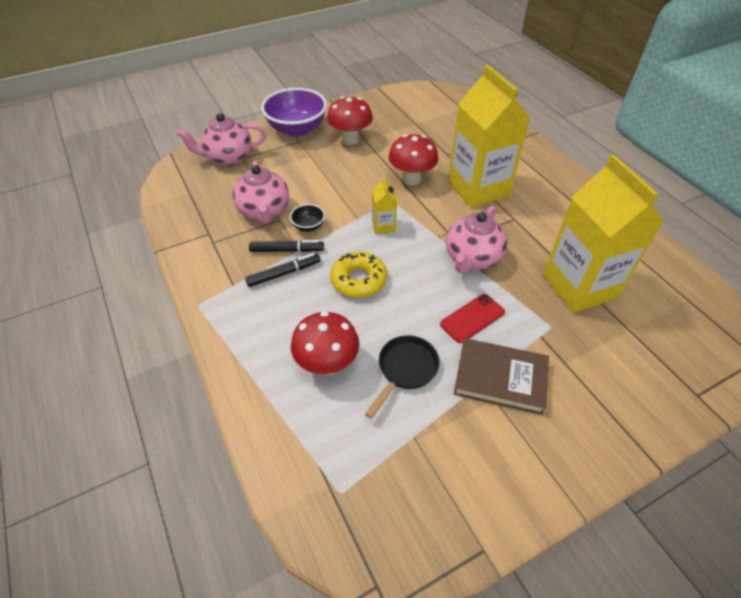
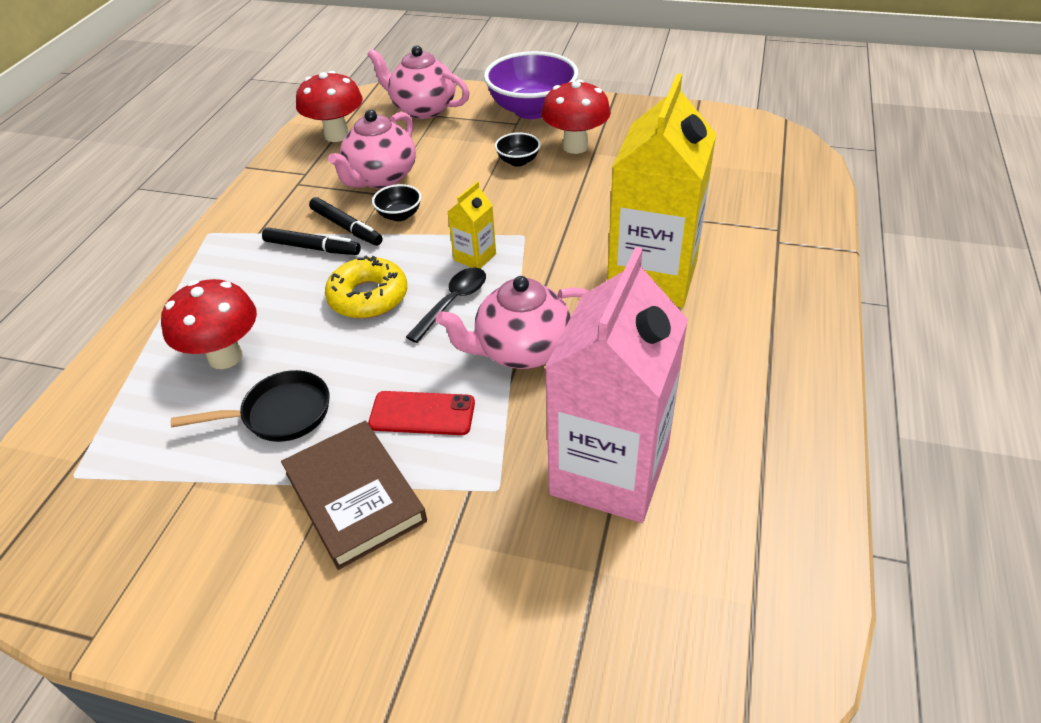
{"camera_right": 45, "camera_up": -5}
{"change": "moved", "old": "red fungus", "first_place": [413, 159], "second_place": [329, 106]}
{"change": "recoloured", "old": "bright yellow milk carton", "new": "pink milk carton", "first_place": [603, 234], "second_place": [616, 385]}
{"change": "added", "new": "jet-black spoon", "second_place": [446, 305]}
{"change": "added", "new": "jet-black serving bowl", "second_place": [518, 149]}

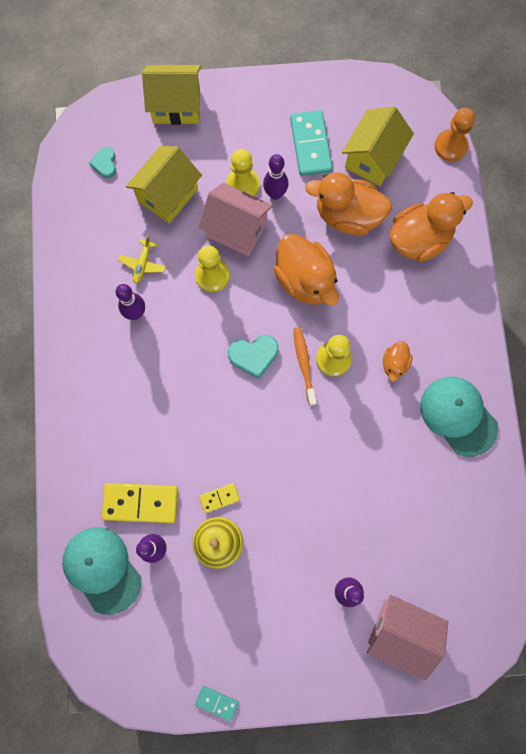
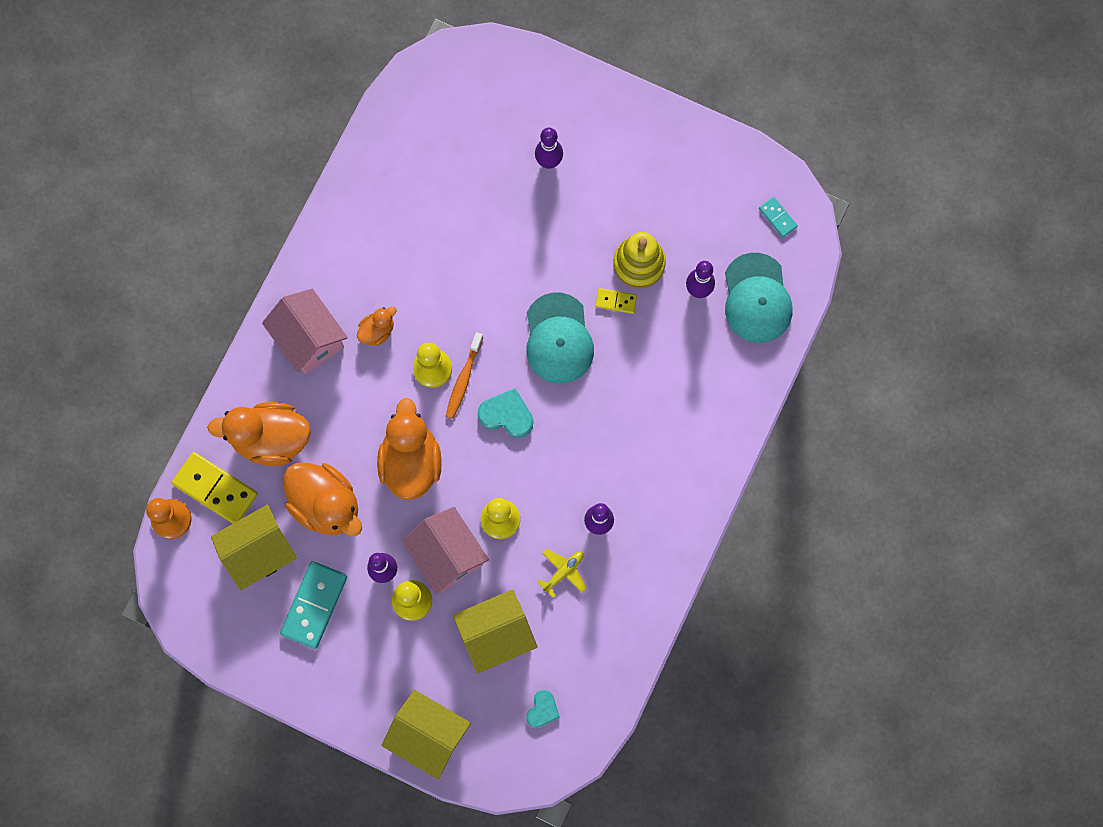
{"camera_right": -150, "camera_up": 0}
{"change": "moved", "old": "bright yellow domino", "first_place": [140, 503], "second_place": [215, 488]}
{"change": "moved", "old": "turquoise domino", "first_place": [217, 704], "second_place": [778, 217]}
{"change": "moved", "old": "pink toy house", "first_place": [407, 638], "second_place": [305, 331]}
{"change": "moved", "old": "turquoise peaked cap", "first_place": [459, 417], "second_place": [560, 338]}

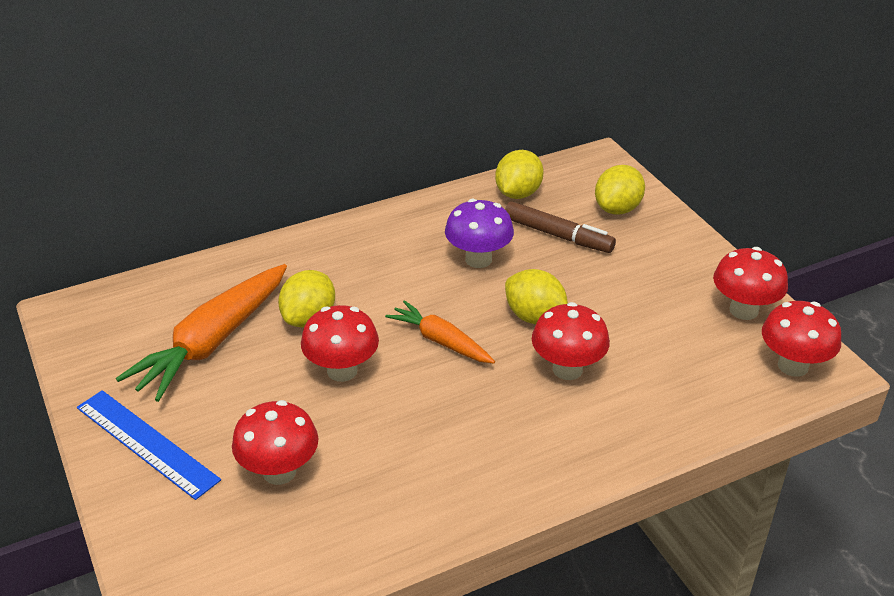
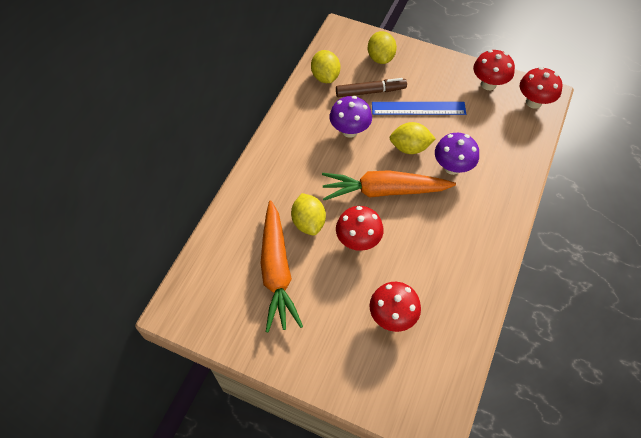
{"camera_right": -40, "camera_up": 20}
{"change": "moved", "old": "blue ruler", "first_place": [149, 445], "second_place": [419, 108]}
{"change": "resized", "old": "bright orange root vegetable", "first_place": [440, 332], "second_place": [389, 185], "factor": 1.73}
{"change": "recoloured", "old": "red fungus", "new": "royal purple fungus", "first_place": [571, 341], "second_place": [457, 154]}

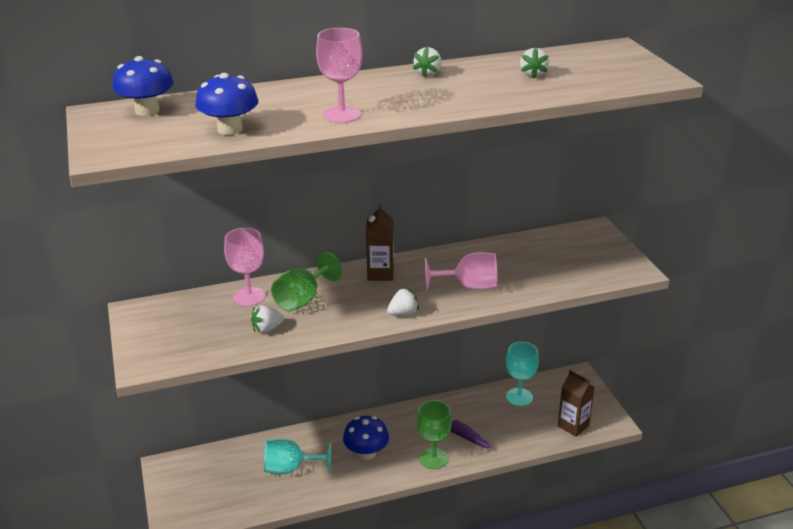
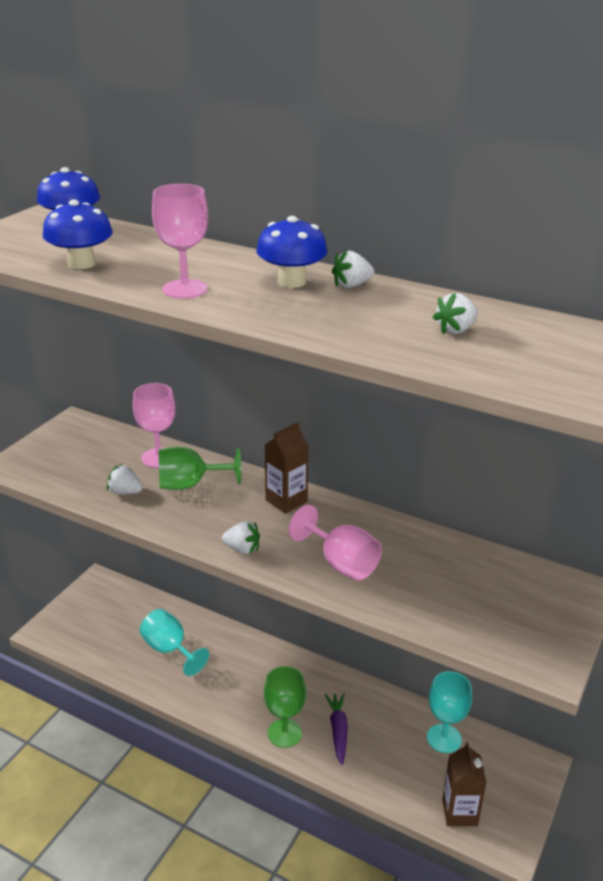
{"camera_right": 45, "camera_up": 0}
{"change": "moved", "old": "blue fungus", "first_place": [366, 438], "second_place": [292, 252]}

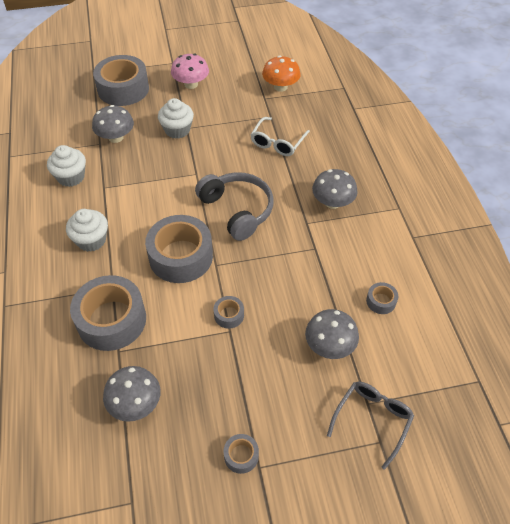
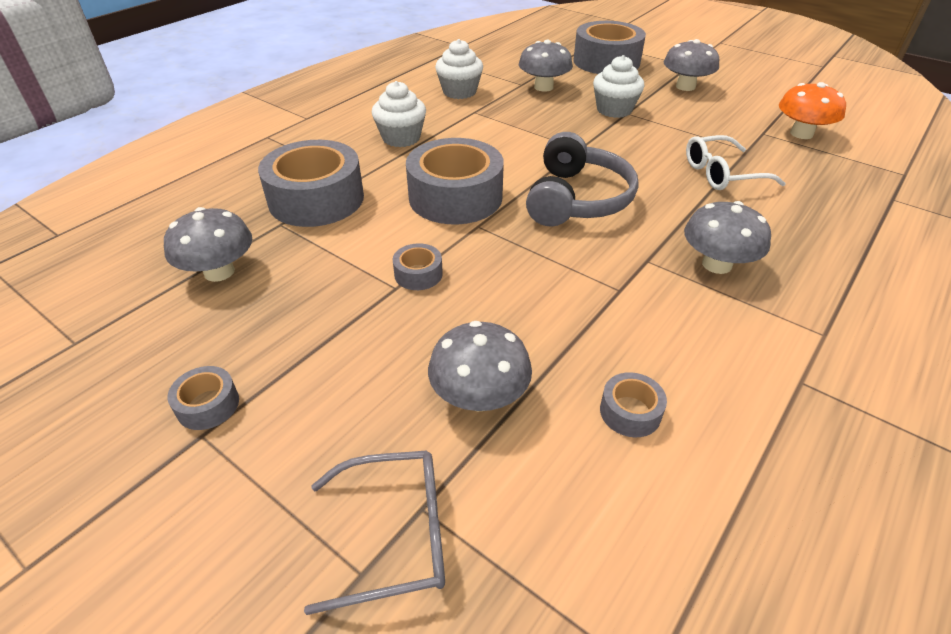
{"camera_right": 50, "camera_up": -10}
{"change": "recoloured", "old": "pink fungus", "new": "ash-grey fungus", "first_place": [190, 71], "second_place": [691, 65]}

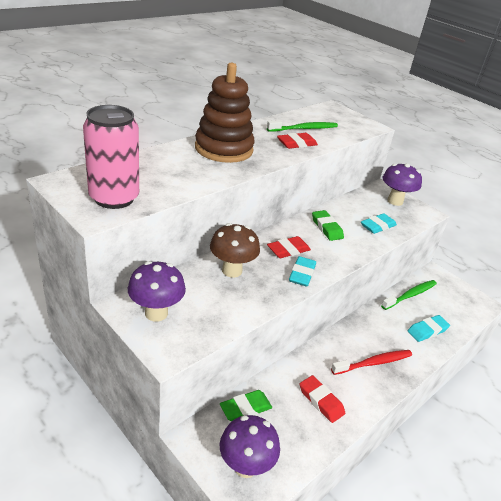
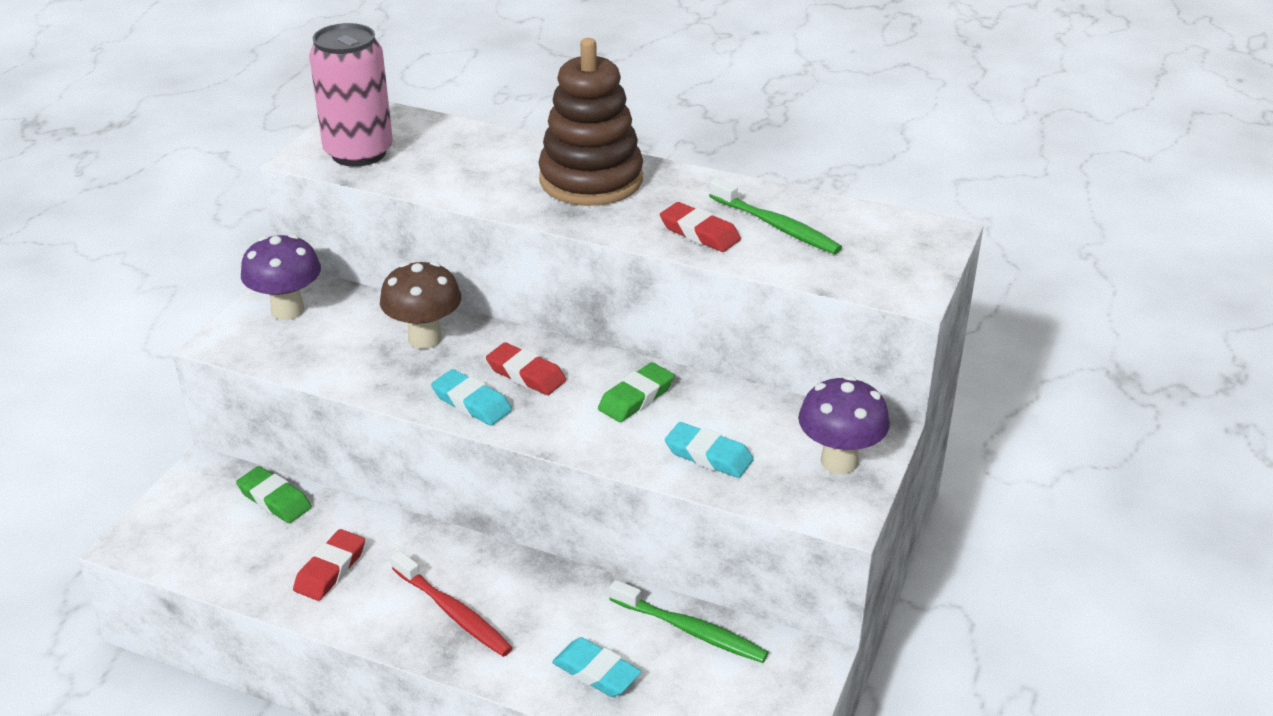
{"camera_right": 70, "camera_up": 0}
{"change": "removed", "old": "royal purple fungus", "first_place": [250, 446]}
{"change": "turned", "old": "turquoise gum eraser", "first_place": [302, 271], "second_place": [471, 397], "degrees": 45}

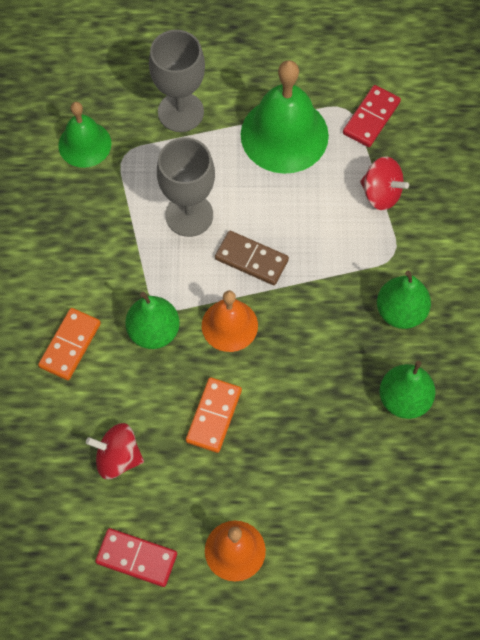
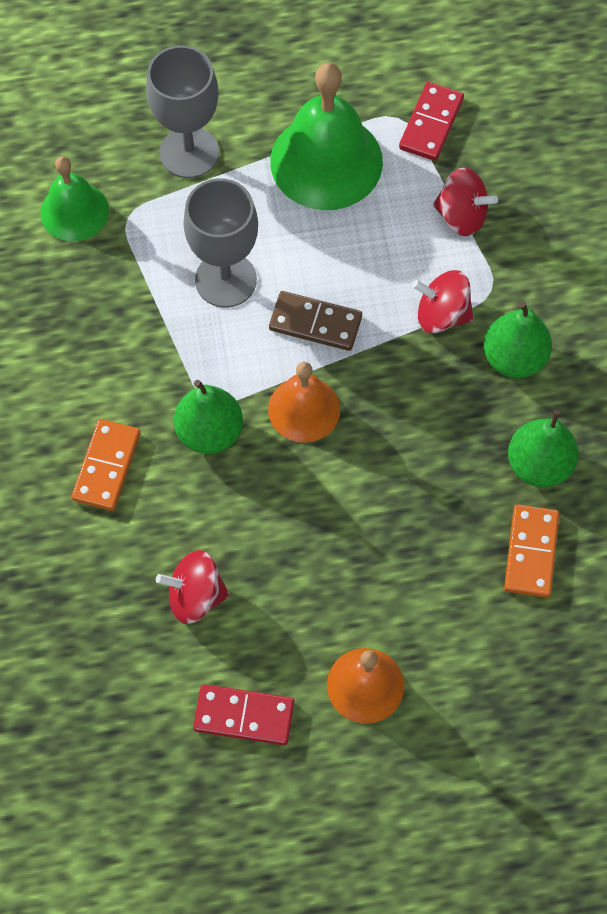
{"camera_right": -10, "camera_up": 0}
{"change": "moved", "old": "bright orange domino", "first_place": [214, 415], "second_place": [531, 551]}
{"change": "added", "new": "red spinning top", "second_place": [443, 301]}

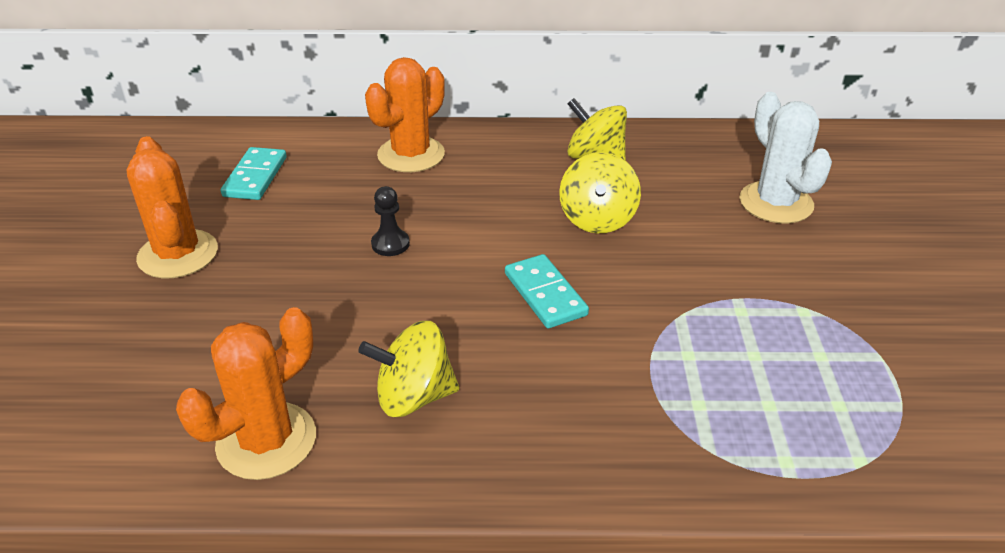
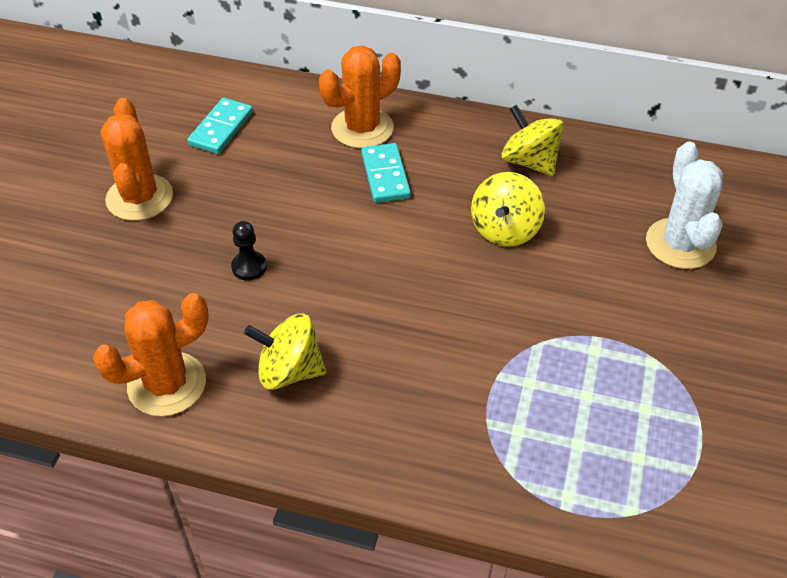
{"camera_right": 15, "camera_up": 10}
{"change": "moved", "old": "jet-black game pawn", "first_place": [390, 221], "second_place": [249, 250]}
{"change": "moved", "old": "turquoise domino", "first_place": [547, 291], "second_place": [386, 173]}

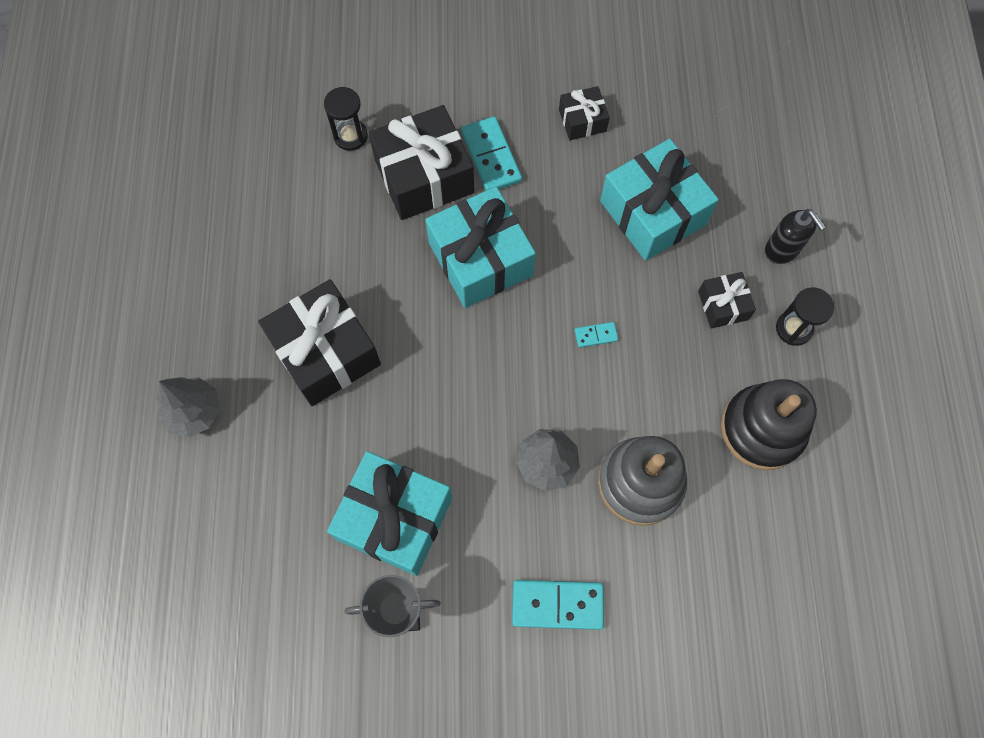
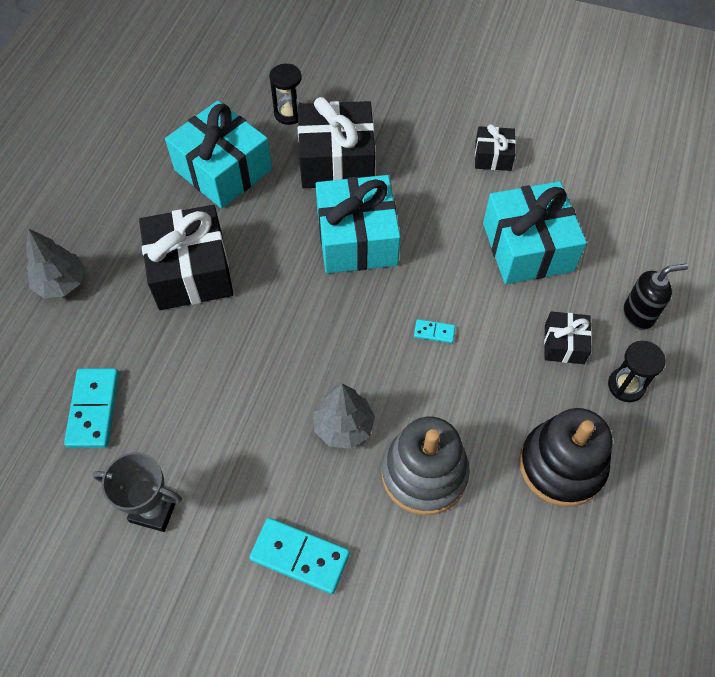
{"camera_right": 20, "camera_up": -10}
{"change": "moved", "old": "turquoise present", "first_place": [389, 513], "second_place": [218, 155]}
{"change": "moved", "old": "turquoise domino", "first_place": [491, 153], "second_place": [91, 408]}
{"change": "turned", "old": "jet-black soap dispenser", "first_place": [795, 236], "second_place": [655, 297], "degrees": -90}

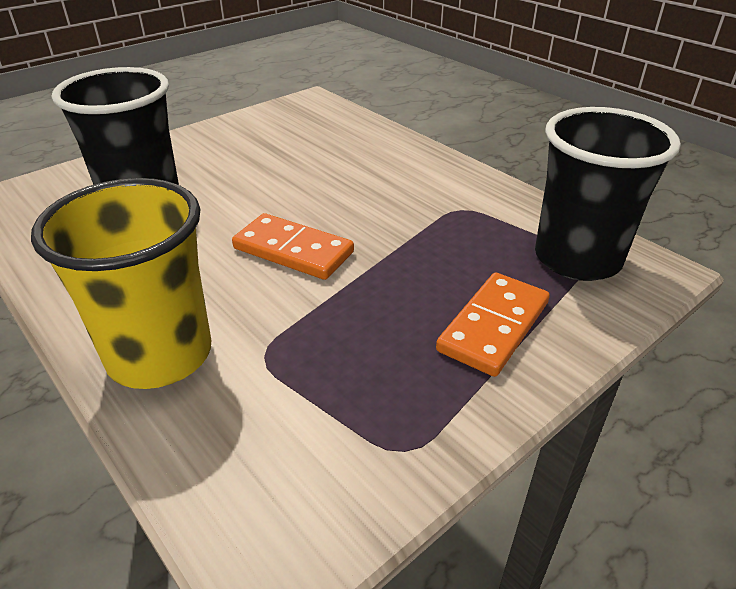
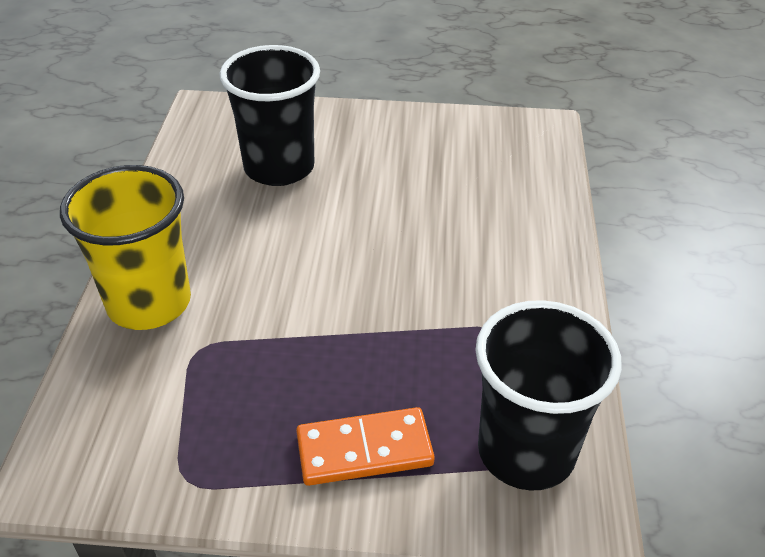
{"camera_right": 45, "camera_up": 5}
{"change": "removed", "old": "bright orange domino", "first_place": [293, 246]}

